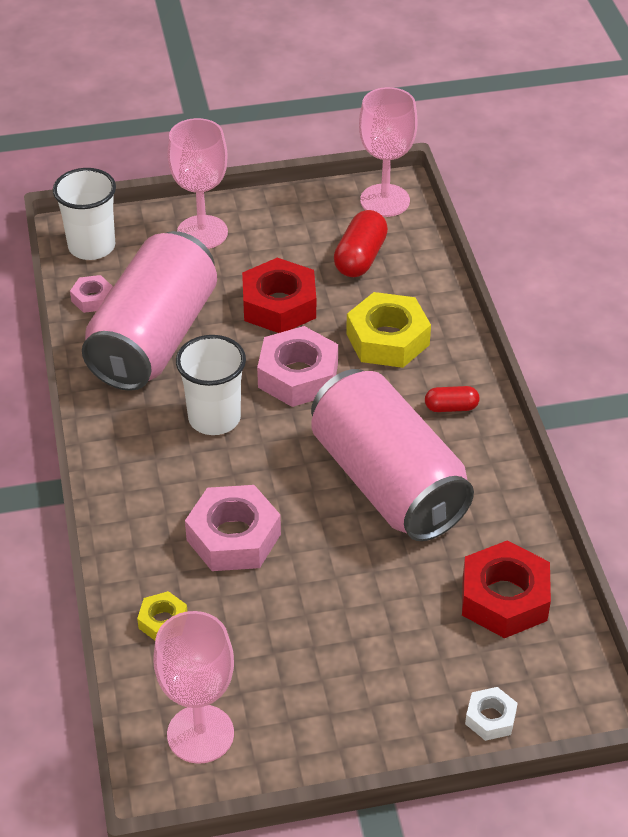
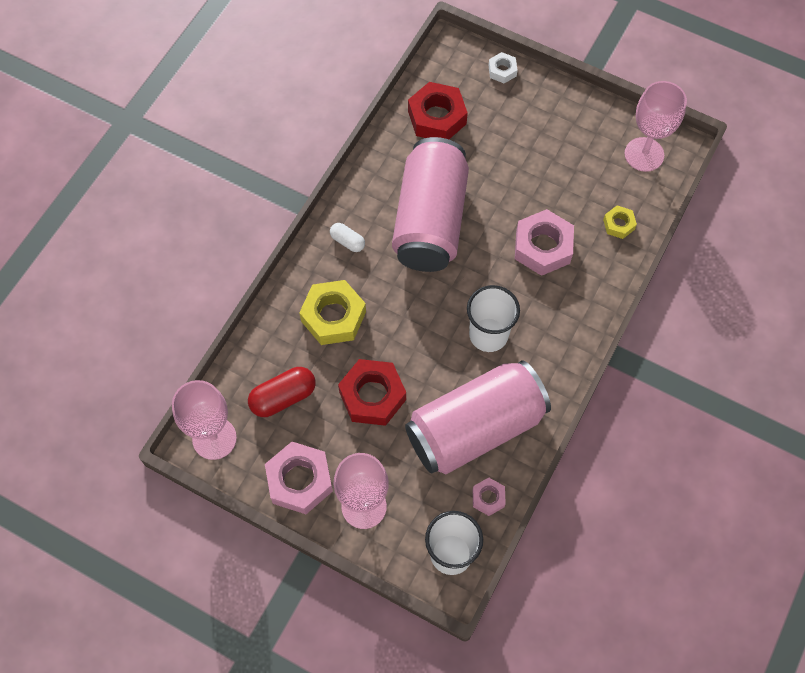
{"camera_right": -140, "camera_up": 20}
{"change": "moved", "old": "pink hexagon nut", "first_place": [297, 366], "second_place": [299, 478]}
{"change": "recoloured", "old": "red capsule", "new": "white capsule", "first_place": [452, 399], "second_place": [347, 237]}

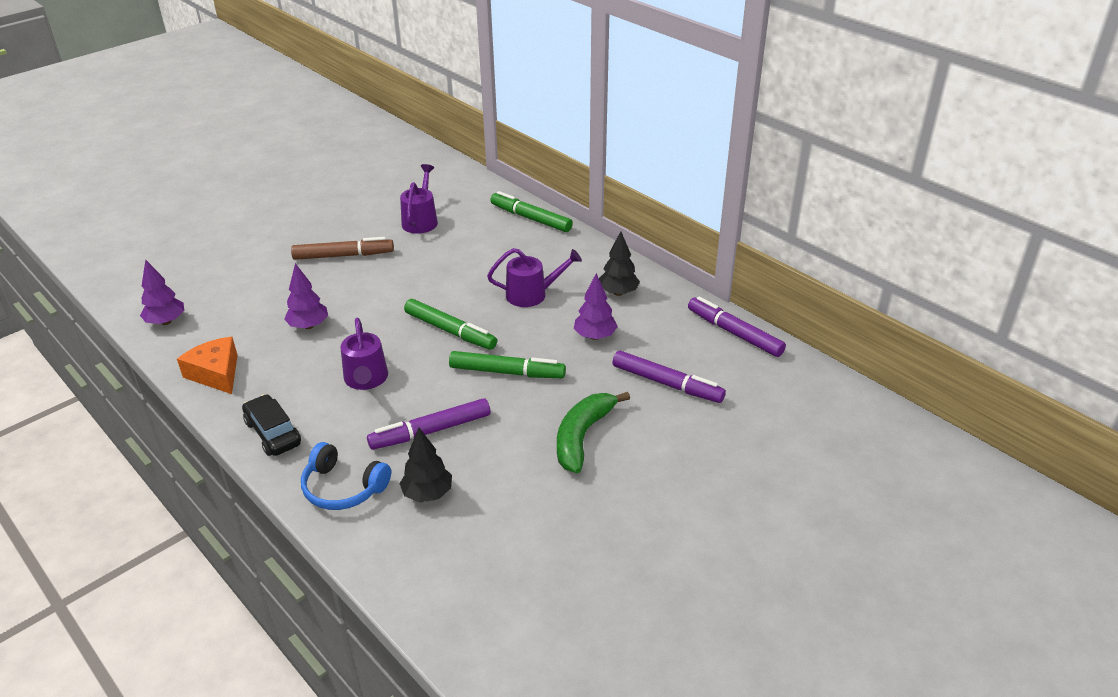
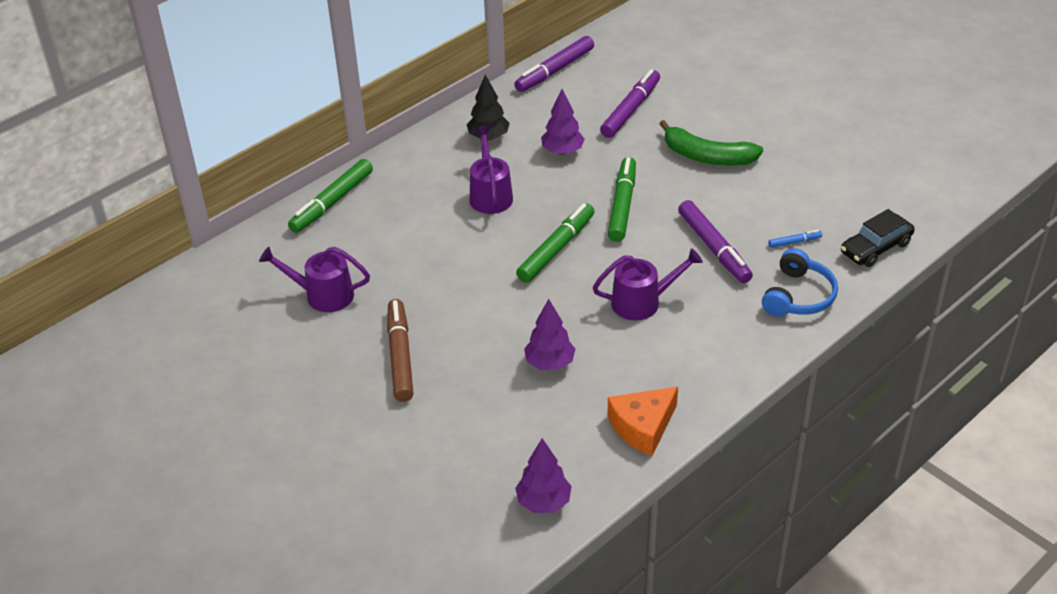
{"camera_right": -90, "camera_up": 5}
{"change": "moved", "old": "jet-black toy car", "first_place": [271, 425], "second_place": [878, 238]}
{"change": "replaced", "old": "jet-black tree", "new": "blue marker pen", "first_place": [425, 464], "second_place": [795, 239]}

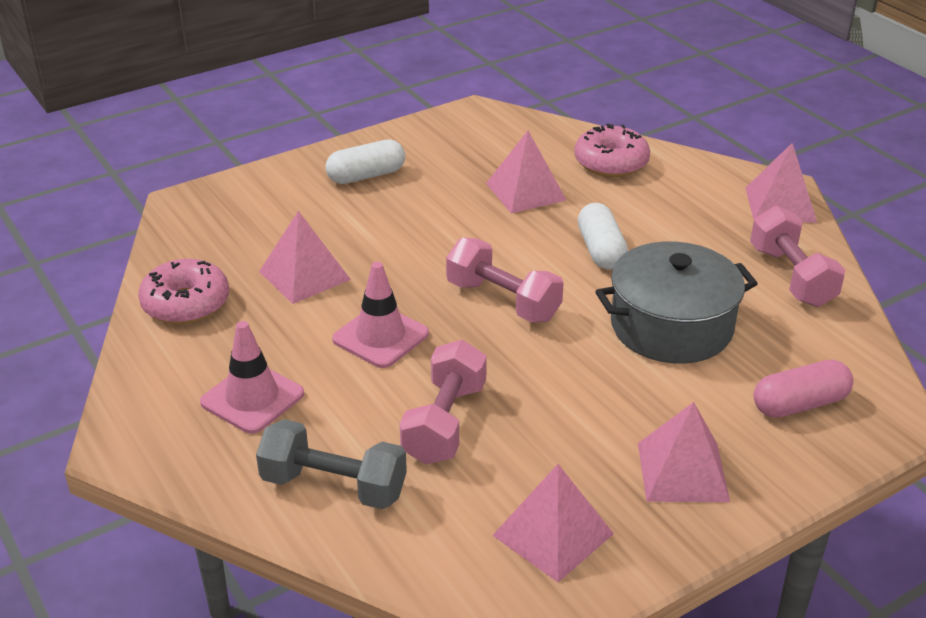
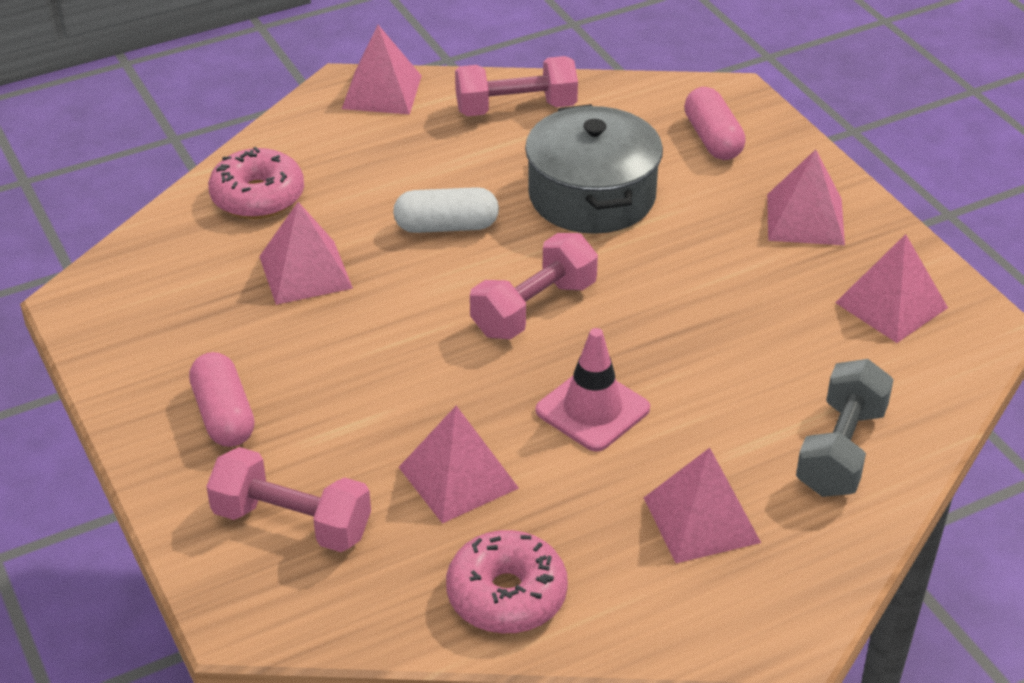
{"camera_right": -85, "camera_up": 5}
{"change": "replaced", "old": "pink road cone", "new": "pink solid pyramid", "first_place": [252, 377], "second_place": [702, 505]}
{"change": "recoloured", "old": "white capsule", "new": "pink capsule", "first_place": [365, 161], "second_place": [221, 399]}
{"change": "moved", "old": "pink dumbbell", "first_place": [443, 402], "second_place": [288, 499]}

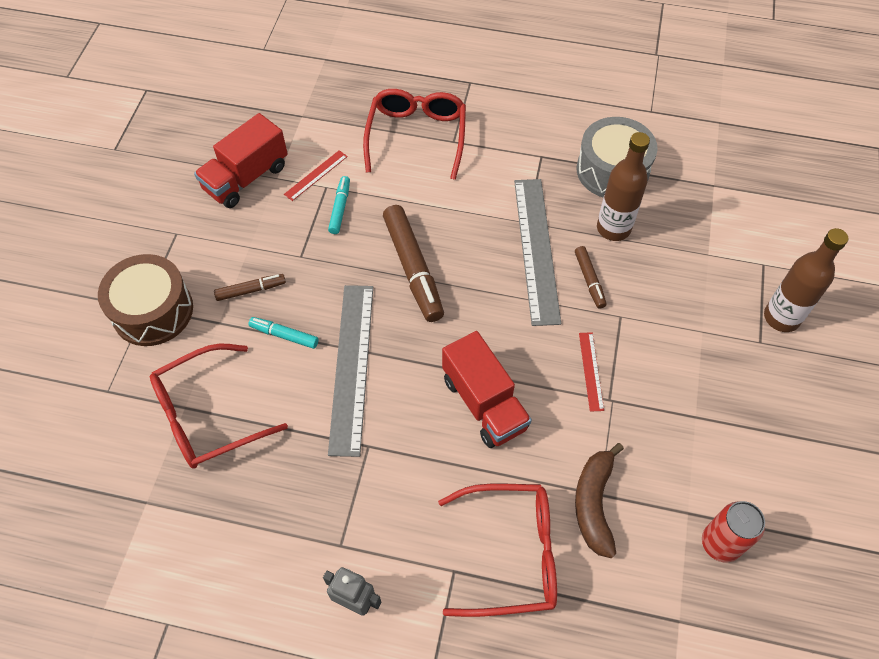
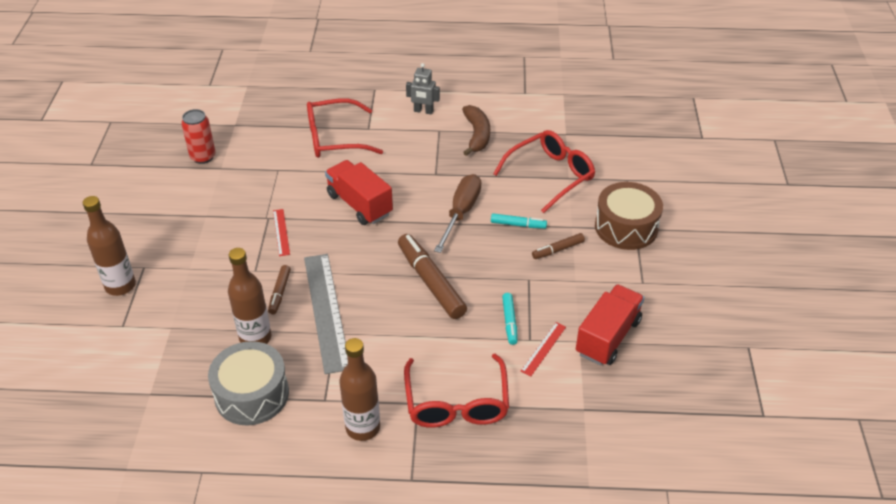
{"camera_right": 170, "camera_up": -15}
{"change": "replaced", "old": "ash-grey ruler", "new": "dark brown hand screwdriver", "first_place": [350, 371], "second_place": [457, 213]}
{"change": "turned", "old": "dark brown marker pen", "first_place": [591, 277], "second_place": [279, 289], "degrees": -150}
{"change": "moved", "old": "dark brown toy banana", "first_place": [599, 500], "second_place": [476, 130]}
{"change": "added", "new": "dark brown bottle", "second_place": [359, 389]}

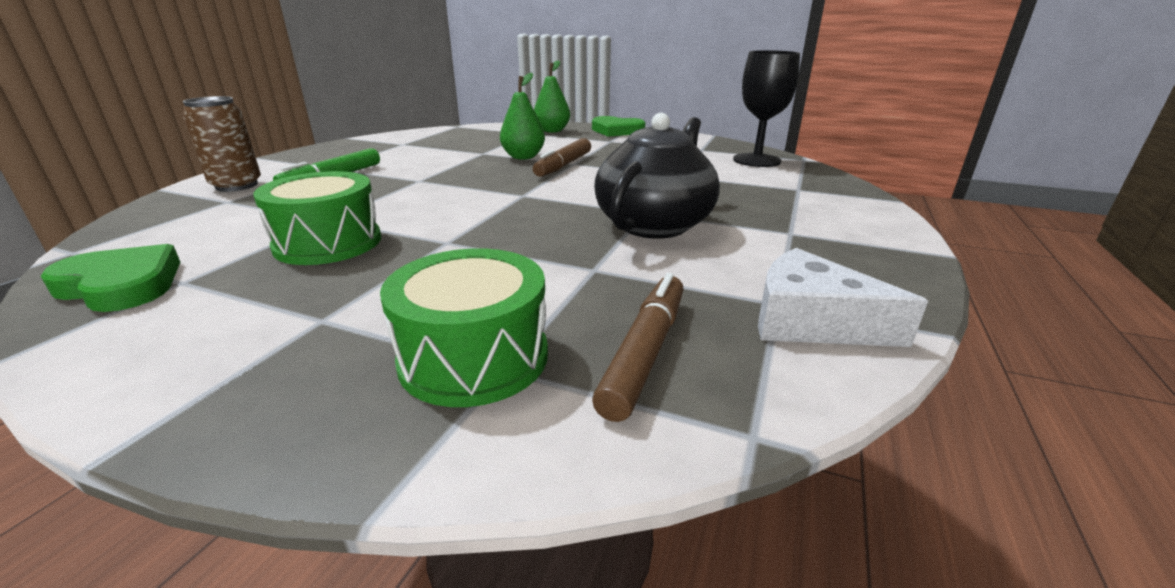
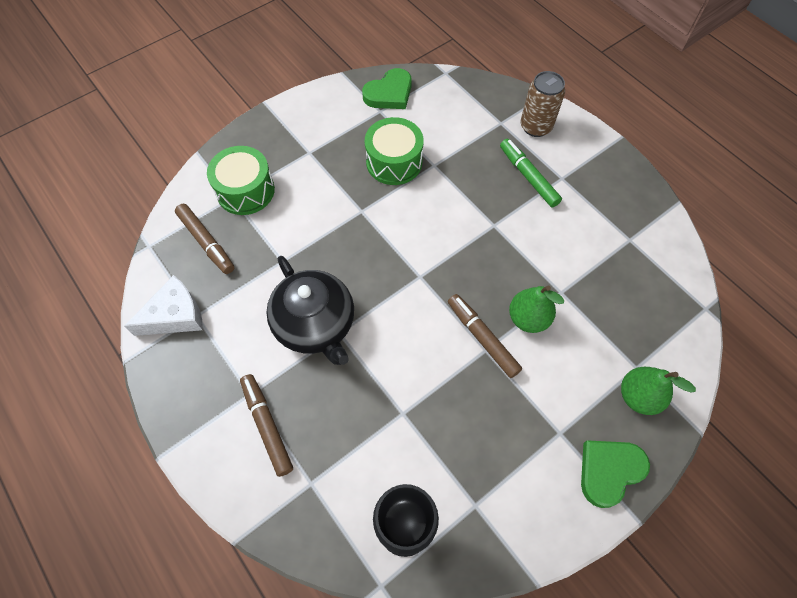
{"camera_right": 120, "camera_up": 35}
{"change": "added", "new": "dark brown marker pen", "second_place": [266, 425]}

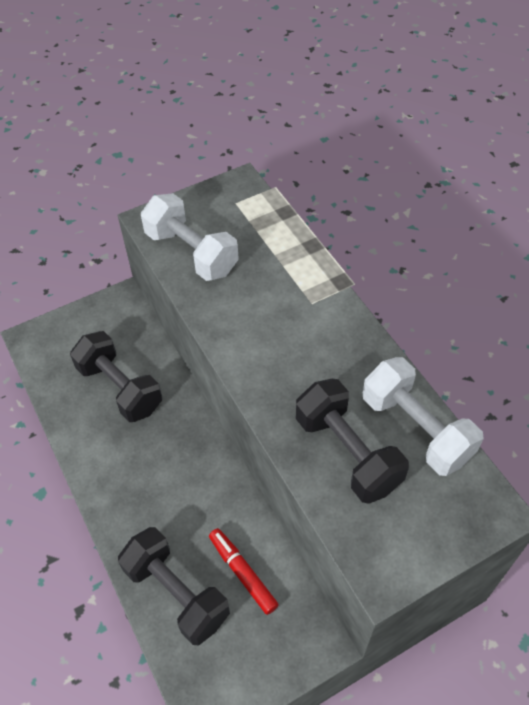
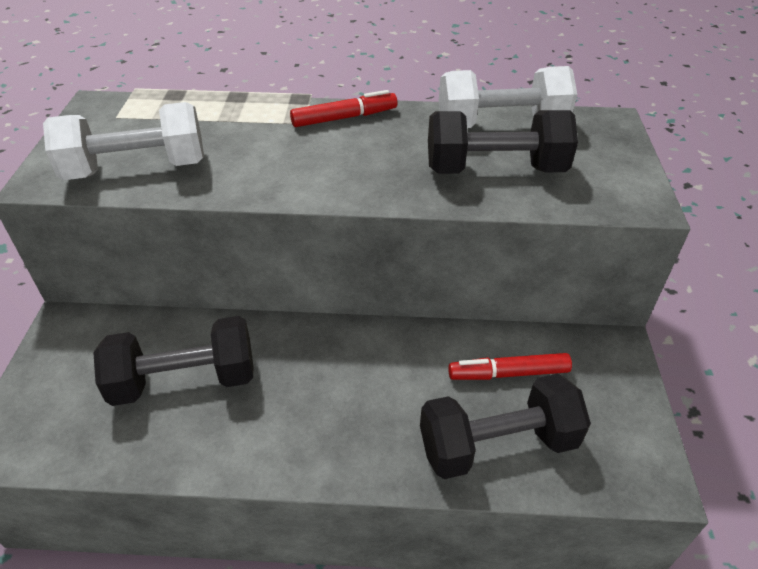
{"camera_right": -60, "camera_up": -10}
{"change": "added", "new": "red marker pen", "second_place": [343, 108]}

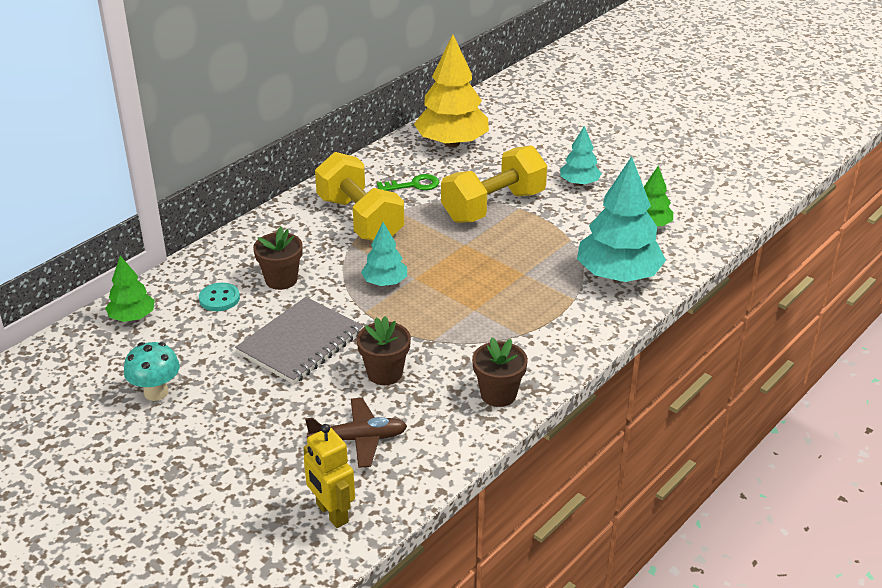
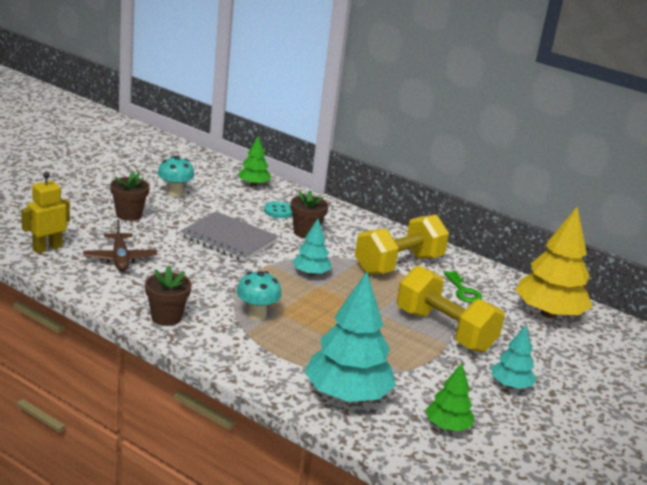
{"camera_right": 80, "camera_up": -10}
{"change": "moved", "old": "dark brown flower pot", "first_place": [384, 350], "second_place": [130, 196]}
{"change": "added", "new": "turquoise fungus", "second_place": [258, 296]}

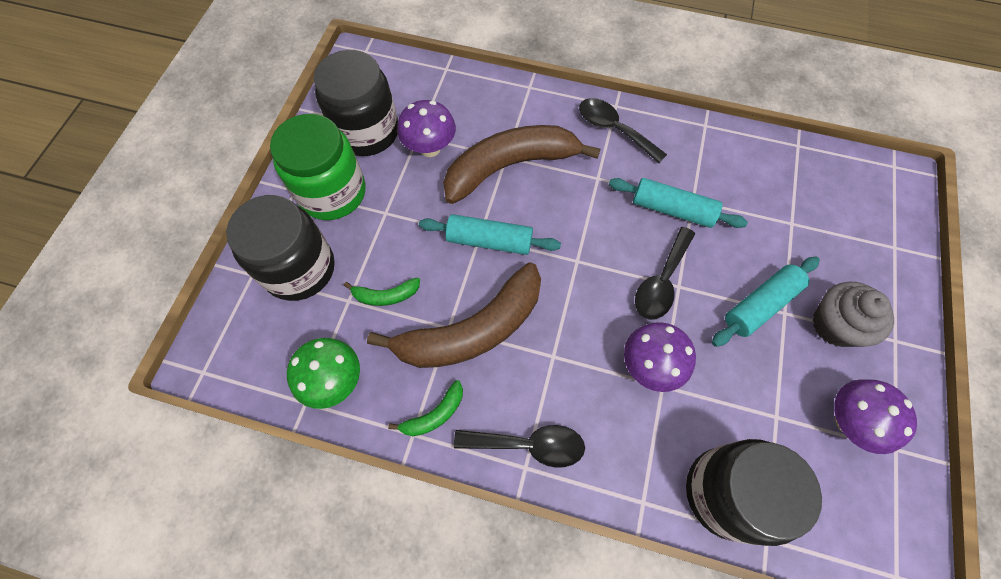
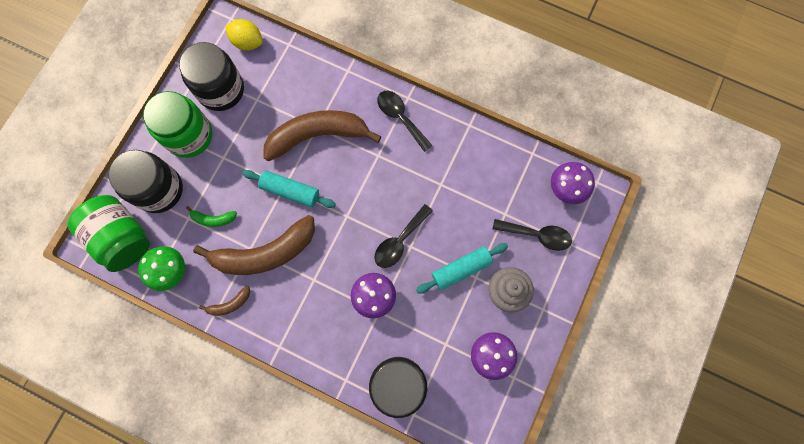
{"camera_right": 10, "camera_up": 10}
{"change": "recoloured", "old": "emerald toy banana", "new": "dark brown toy banana", "first_place": [425, 408], "second_place": [224, 301]}
{"change": "moved", "old": "royal purple fungus", "first_place": [426, 128], "second_place": [573, 183]}
{"change": "moved", "old": "jet-black spoon", "first_place": [519, 446], "second_place": [532, 235]}
{"change": "removed", "old": "turquoise dough roller", "first_place": [678, 203]}
{"change": "added", "new": "emerald jam jar", "second_place": [108, 233]}
{"change": "added", "new": "bright yellow citrus fruit", "second_place": [244, 35]}

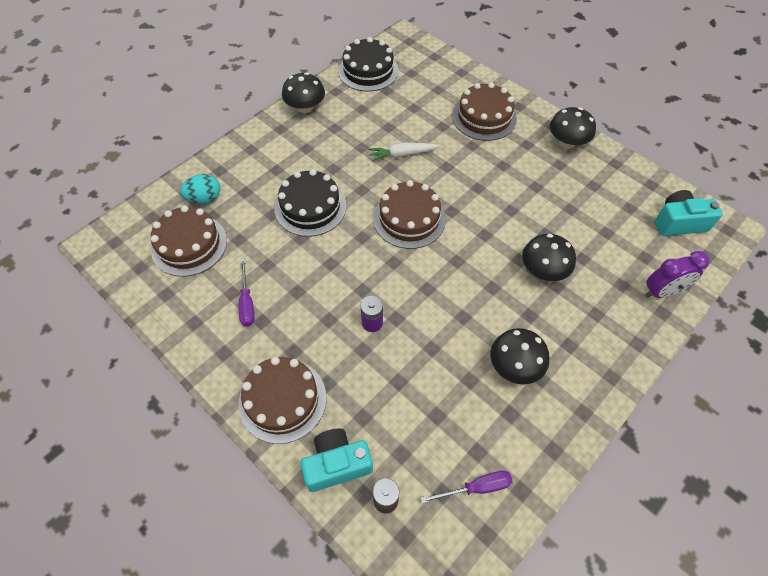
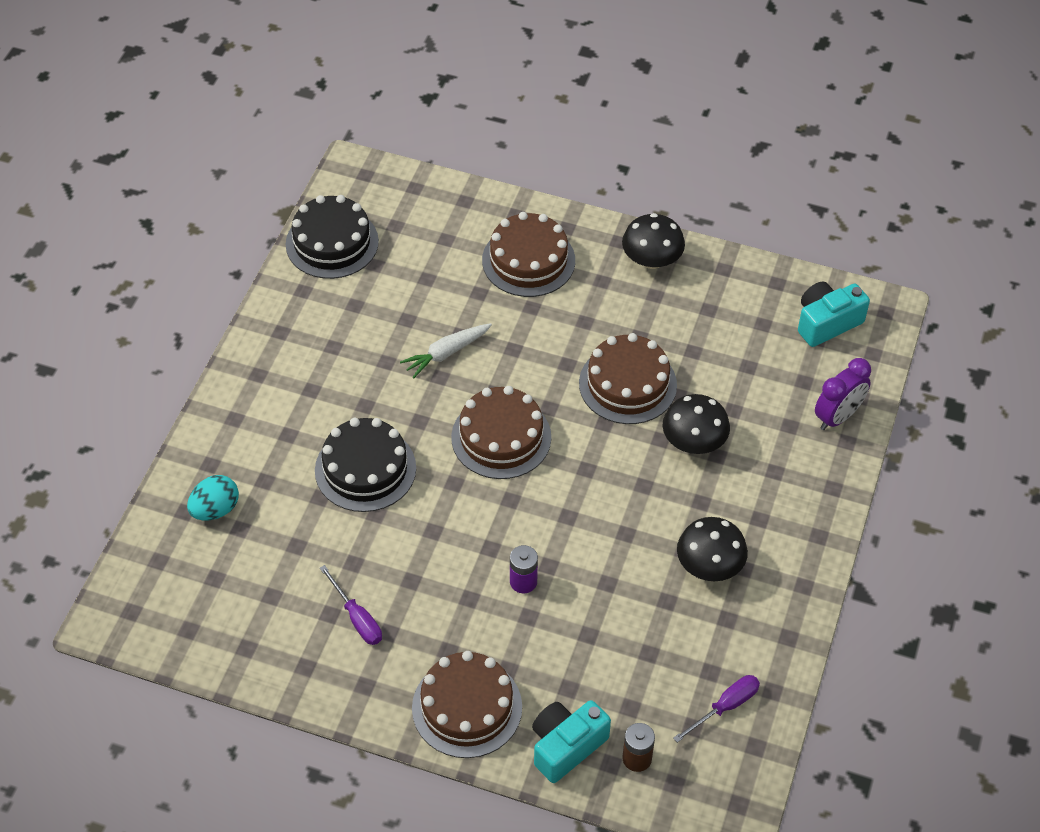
{"camera_right": -25, "camera_up": -5}
{"change": "moved", "old": "dark brown layer cake", "first_place": [189, 241], "second_place": [628, 378]}
{"change": "removed", "old": "jet-black fungus", "first_place": [303, 92]}

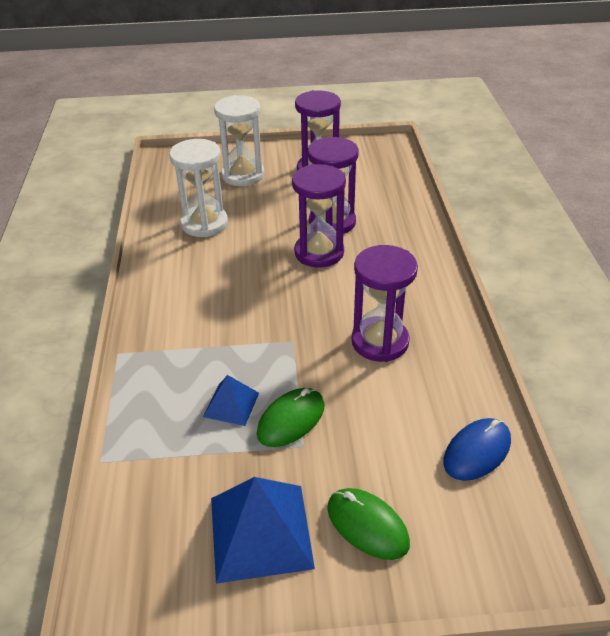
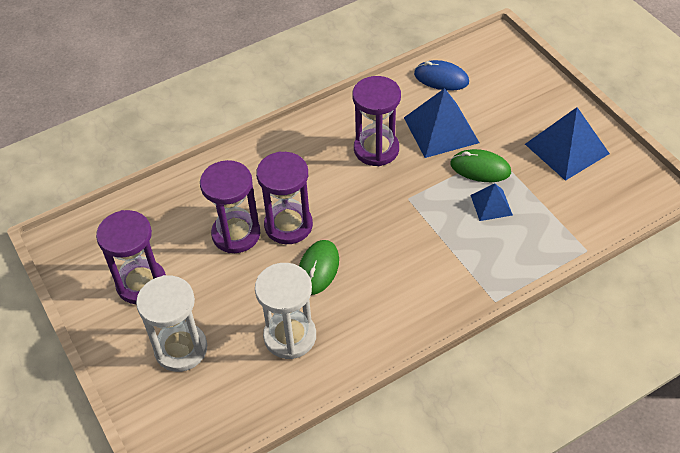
{"camera_right": -115, "camera_up": 10}
{"change": "moved", "old": "emerald PC mouse", "first_place": [368, 524], "second_place": [319, 267]}
{"change": "added", "new": "blue solid pyramid", "second_place": [441, 123]}

